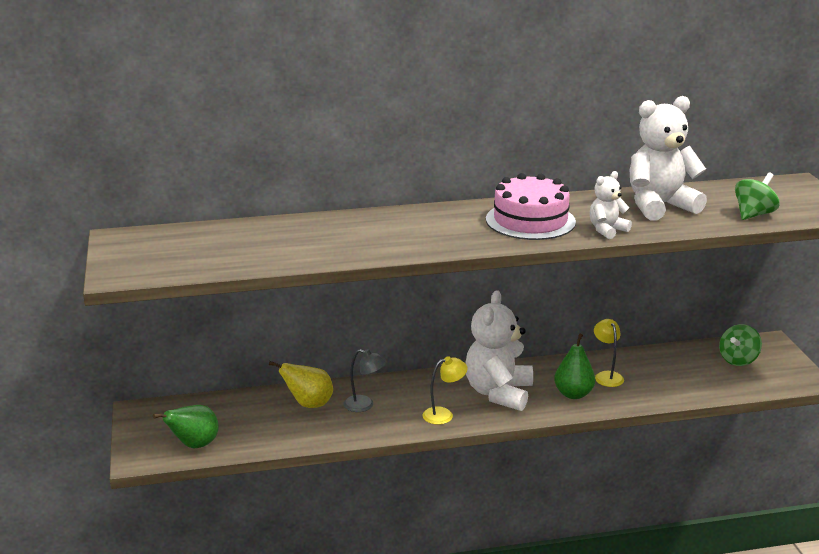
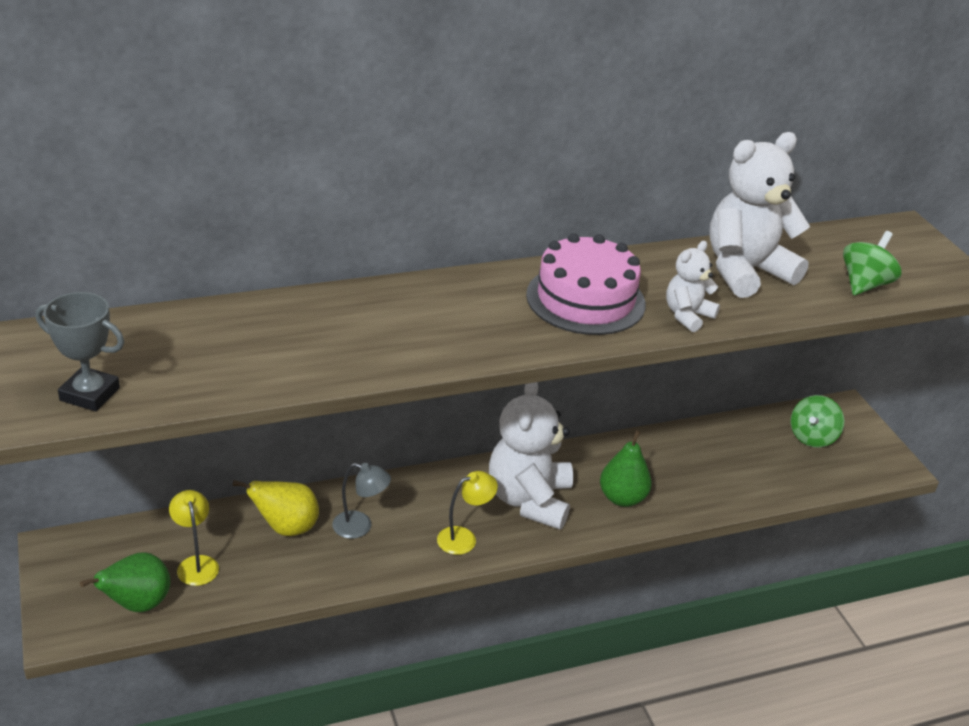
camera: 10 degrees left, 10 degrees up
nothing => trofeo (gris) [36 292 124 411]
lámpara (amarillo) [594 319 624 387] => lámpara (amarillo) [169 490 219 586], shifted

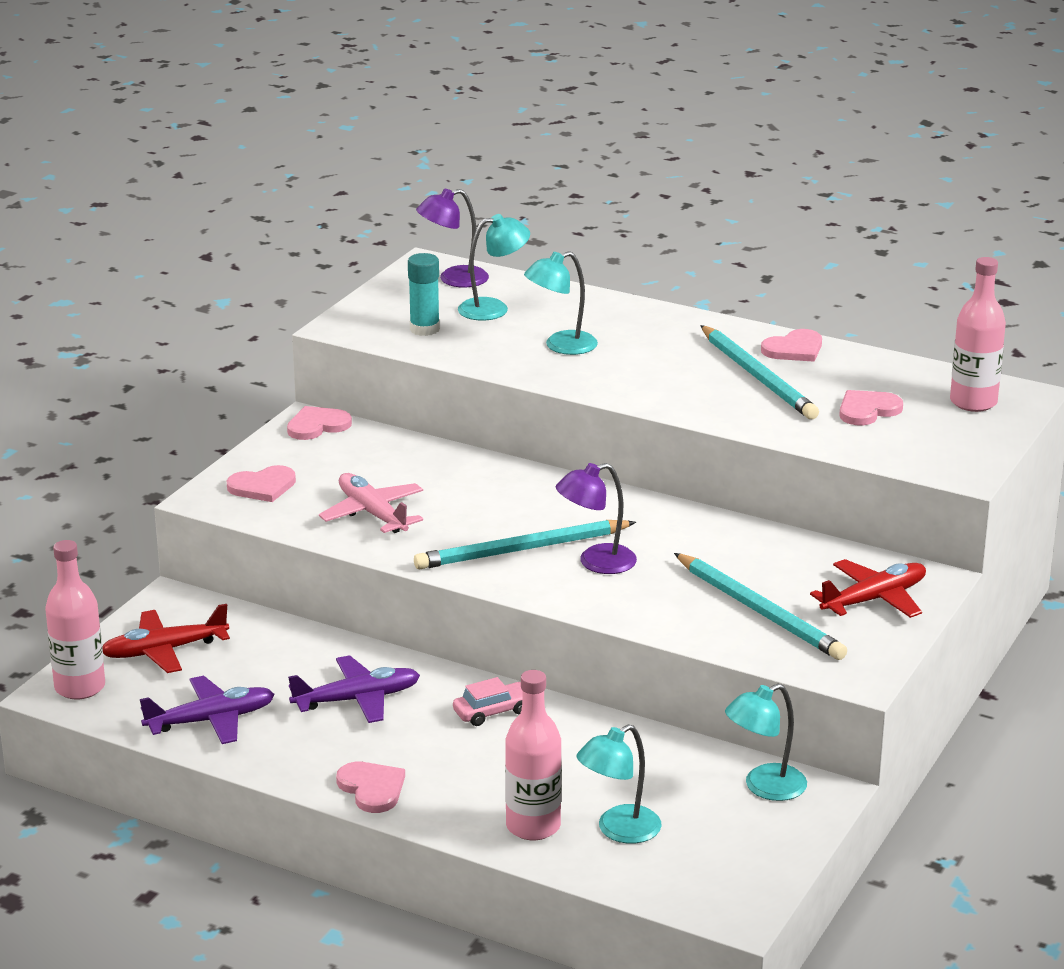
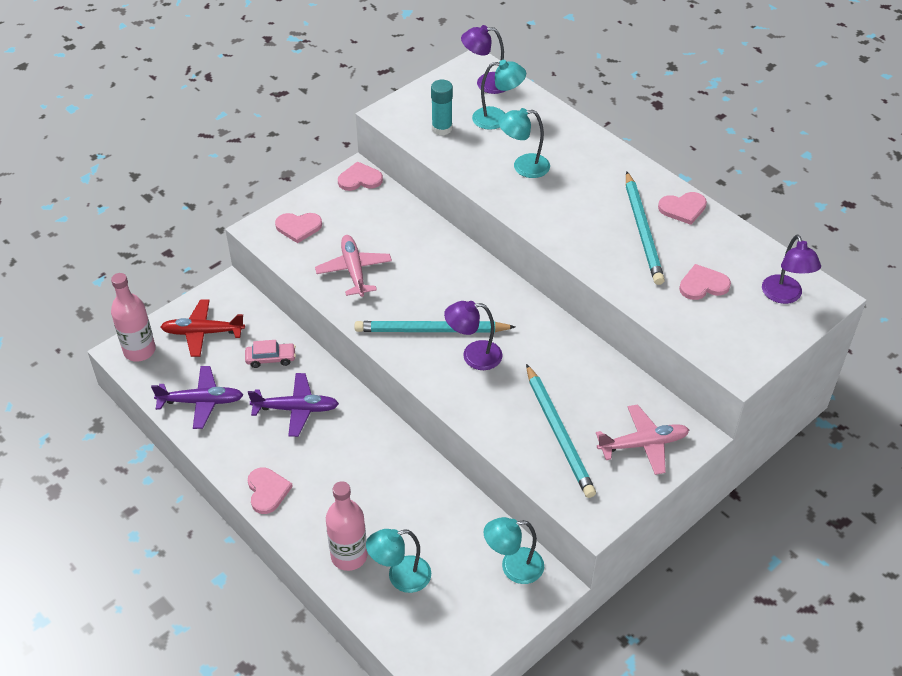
camera: 20 degrees right, 20 degrees up
coche (rosa) [453 677 523 726] => coche (rosa) [245 340 296 368], shifted
avión (rojo) [810 559 926 618] => avión (rosa) [596 404 689 475]
botella (rosa) [950 257 1006 412] => lámpara (morado) [762 235 821 304]

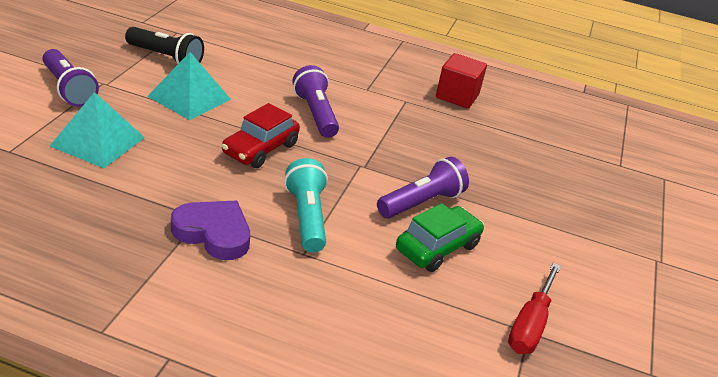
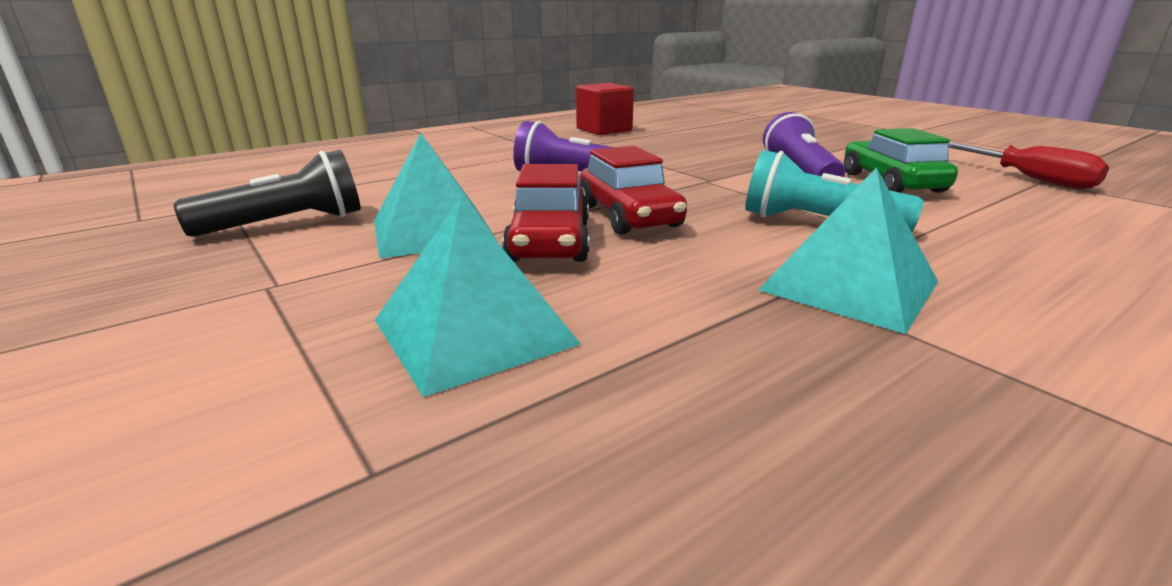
camera: 50 degrees left, 10 degrees down
nothing => coche (rojo) [502 164 589 262]
corazón (morado) [171 201 250 260] => pirámide (turquesa) [758 167 938 334]
lámpara de mano (morado) [43 49 99 107] => nothing

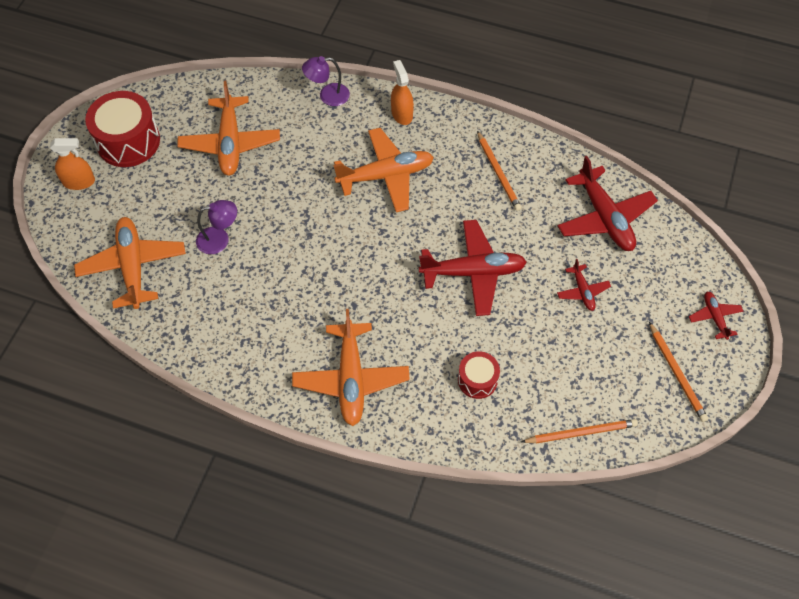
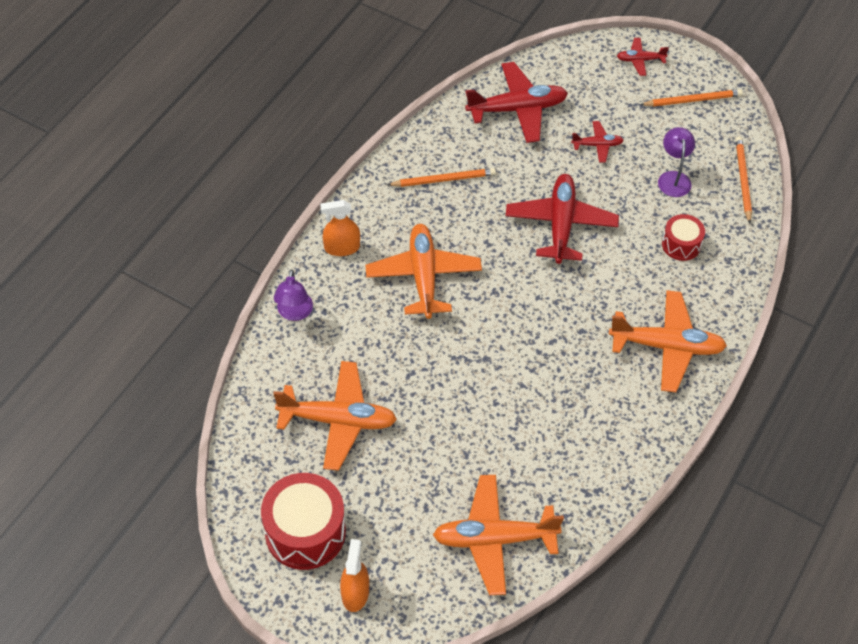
camera: 80 degrees left, 5 degrees down
lámpara (morado) [196 200 237 254] => lámpara (morado) [658 127 695 197], shifted

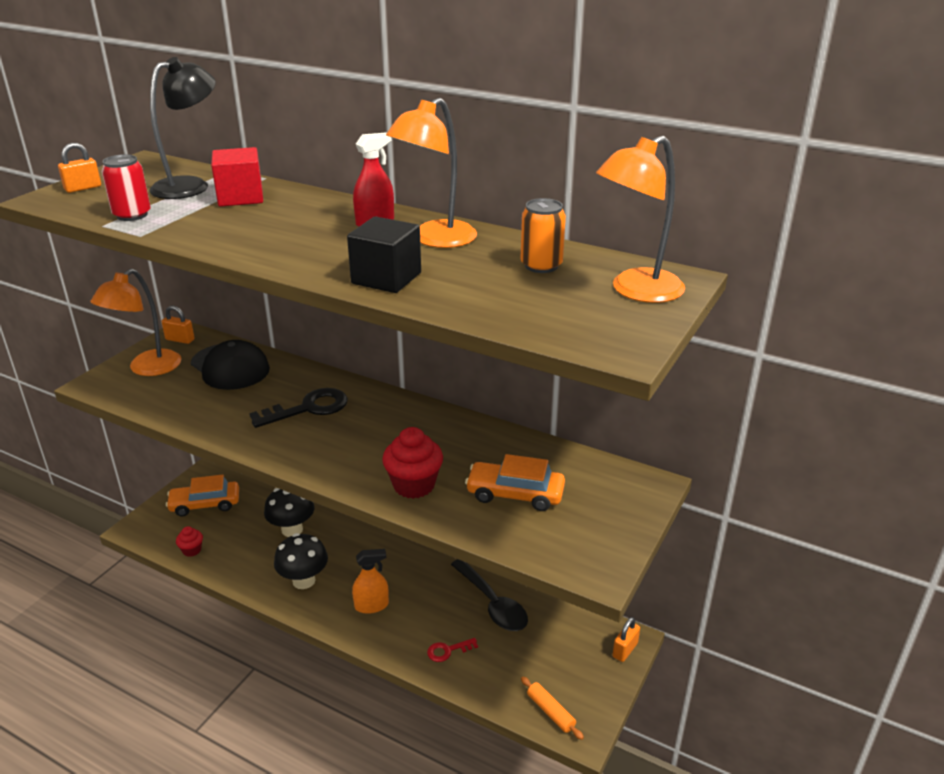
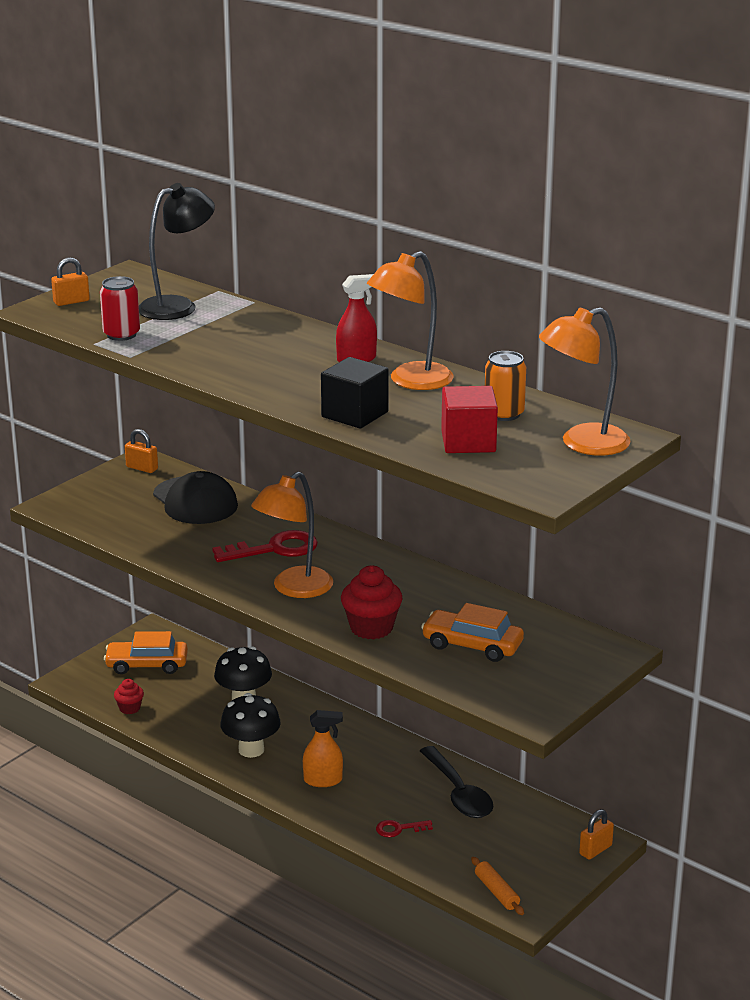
camera: 10 degrees right, 5 degrees down
llave (negro) [249 388 348 428] => llave (rojo) [212 530 318 562]
lámpara (naranja) [91 269 181 376] => lámpara (naranja) [251 472 333 598], shifted
cubo (rojo) [211 147 263 207] => cubo (rojo) [441 386 498 453], shifted

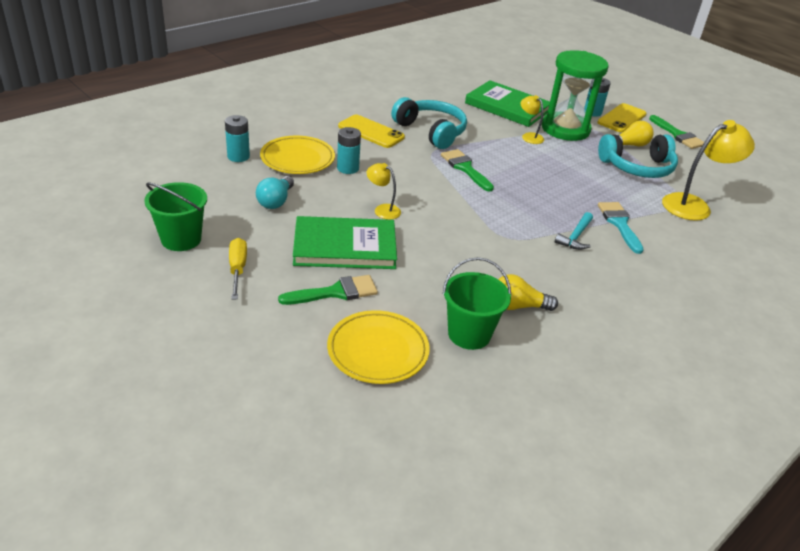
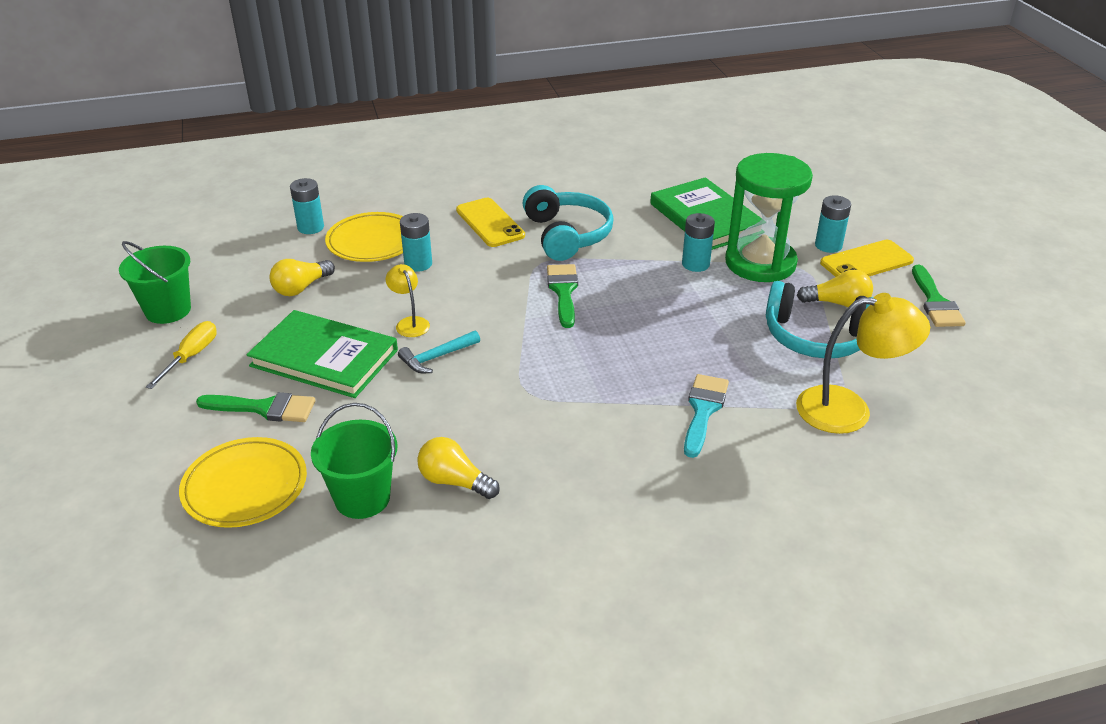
camera: 30 degrees right, 0 degrees up
bombilla (turquesa) [256 176 294 209] => bombilla (amarillo) [269 259 335 296]
martillo (turquesa) [555 212 593 250] => martillo (turquesa) [398 330 480 373], shifted
lámpara (amarillo) [520 95 544 144] => pila (turquesa) [682 213 715 272]

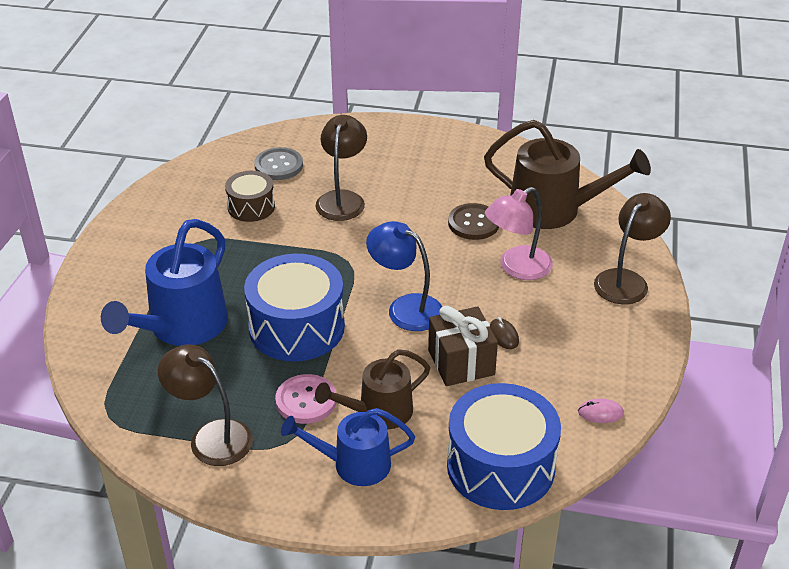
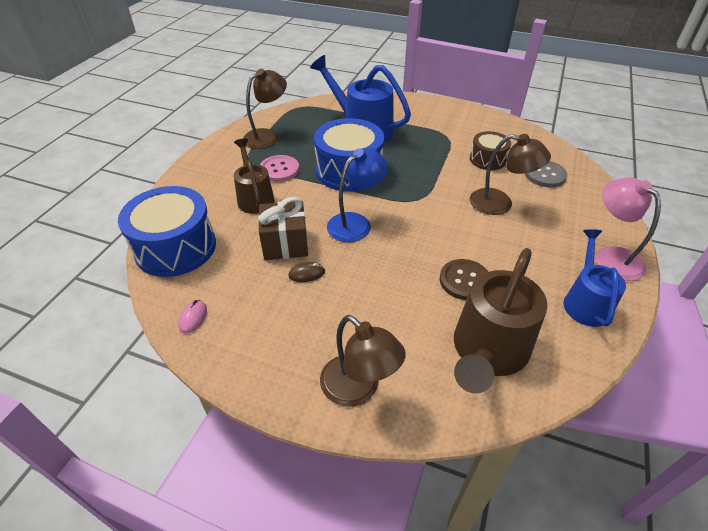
camera: 100 degrees right, 5 degrees up
regadera (azul) [281 408 415 486] => regadera (azul) [563 229 626 327], shifted
lámpara (rosa) [485 187 553 280] => lámpara (rosa) [595 178 661 281], shifted

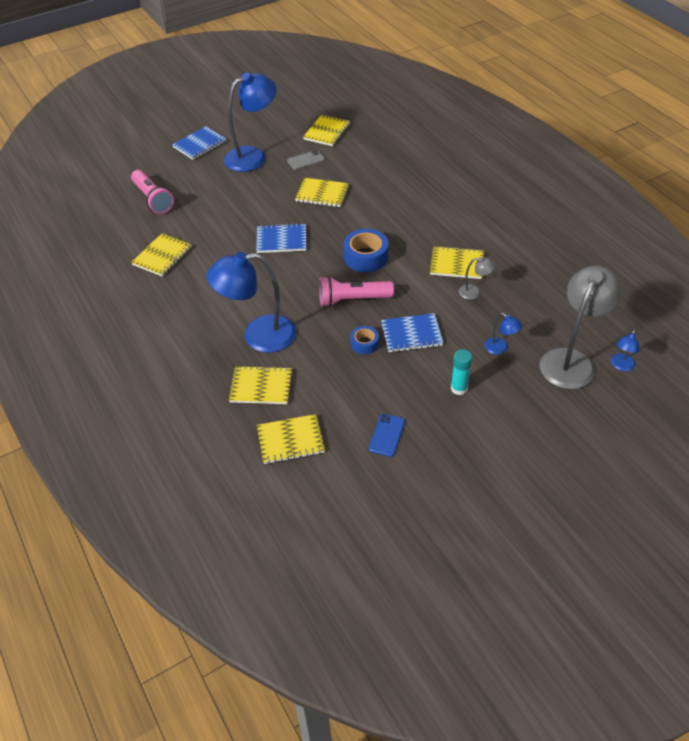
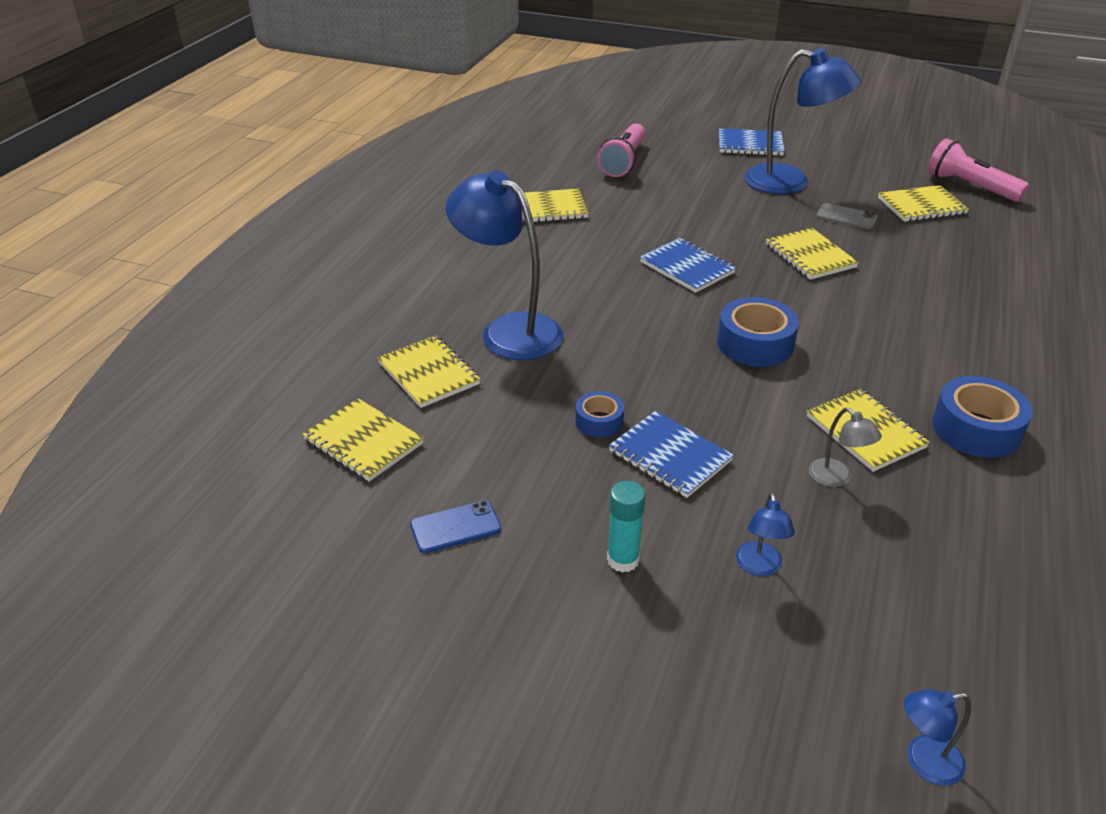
camera: 50 degrees right, 10 degrees down
lámpara de mano (rosa) [319 276 394 307] => lámpara de mano (rosa) [927 138 1029 202], shifted
nothing => cinta adhesiva (azul) [932 376 1033 458]
lámpara (gris) [540 265 623 389] => nothing

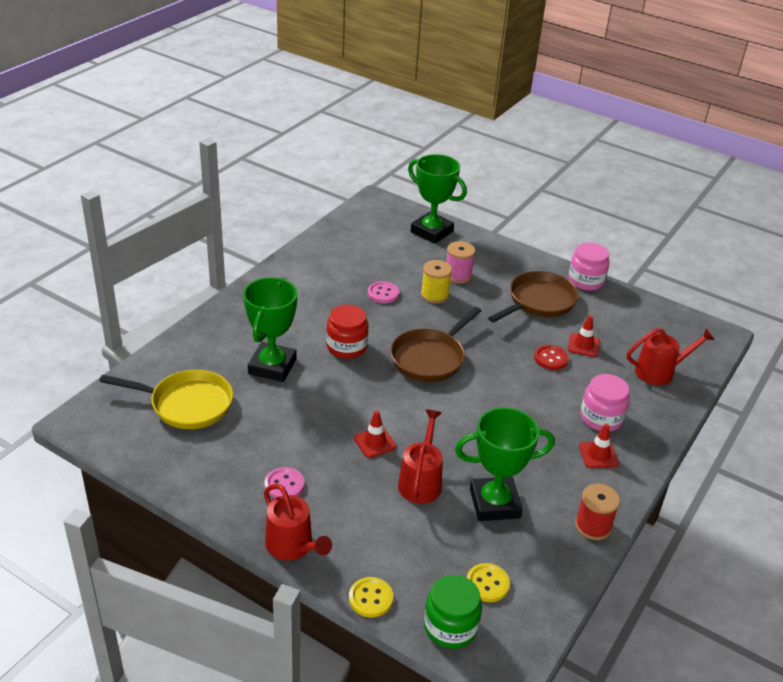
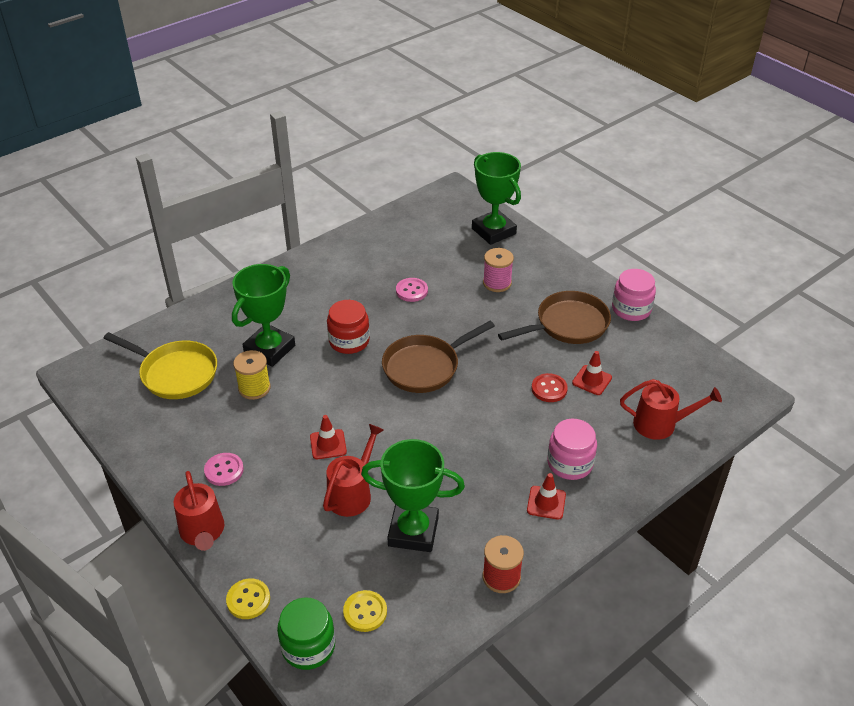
camera: 20 degrees right, 5 degrees up
carrete (amarillo) [421 260 452 304] => carrete (amarillo) [233 350 271 400], shifted

